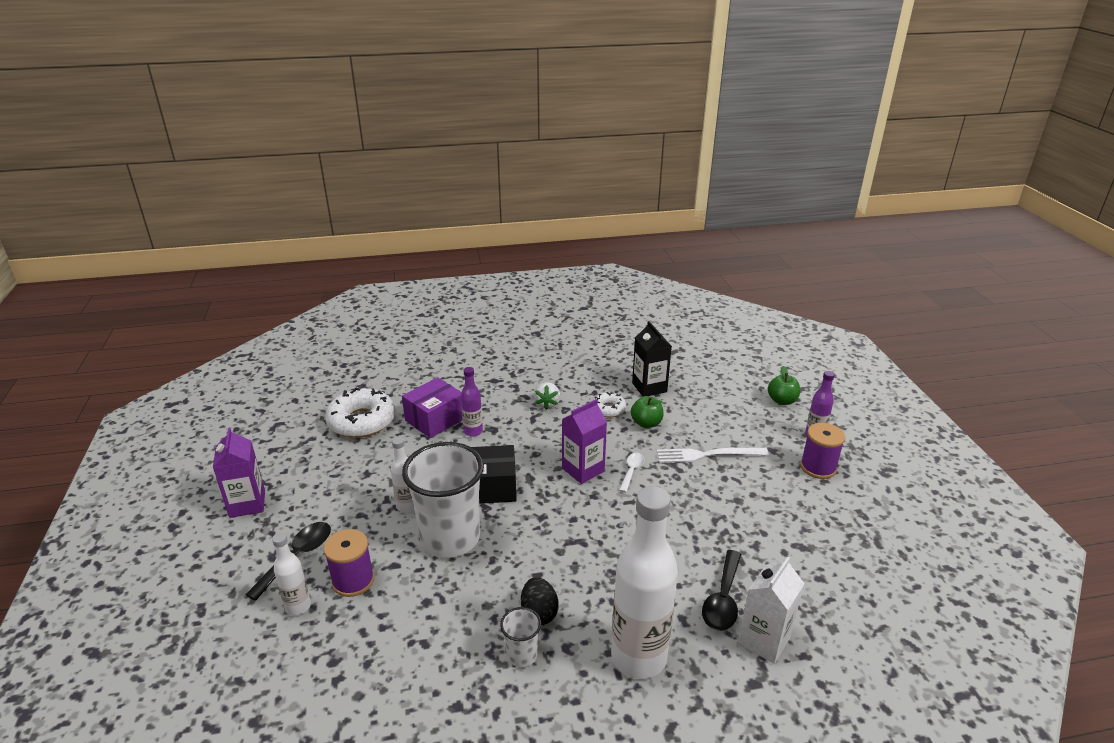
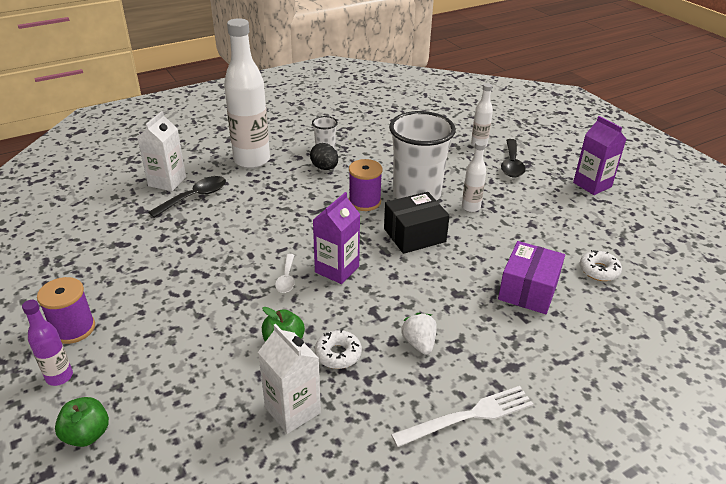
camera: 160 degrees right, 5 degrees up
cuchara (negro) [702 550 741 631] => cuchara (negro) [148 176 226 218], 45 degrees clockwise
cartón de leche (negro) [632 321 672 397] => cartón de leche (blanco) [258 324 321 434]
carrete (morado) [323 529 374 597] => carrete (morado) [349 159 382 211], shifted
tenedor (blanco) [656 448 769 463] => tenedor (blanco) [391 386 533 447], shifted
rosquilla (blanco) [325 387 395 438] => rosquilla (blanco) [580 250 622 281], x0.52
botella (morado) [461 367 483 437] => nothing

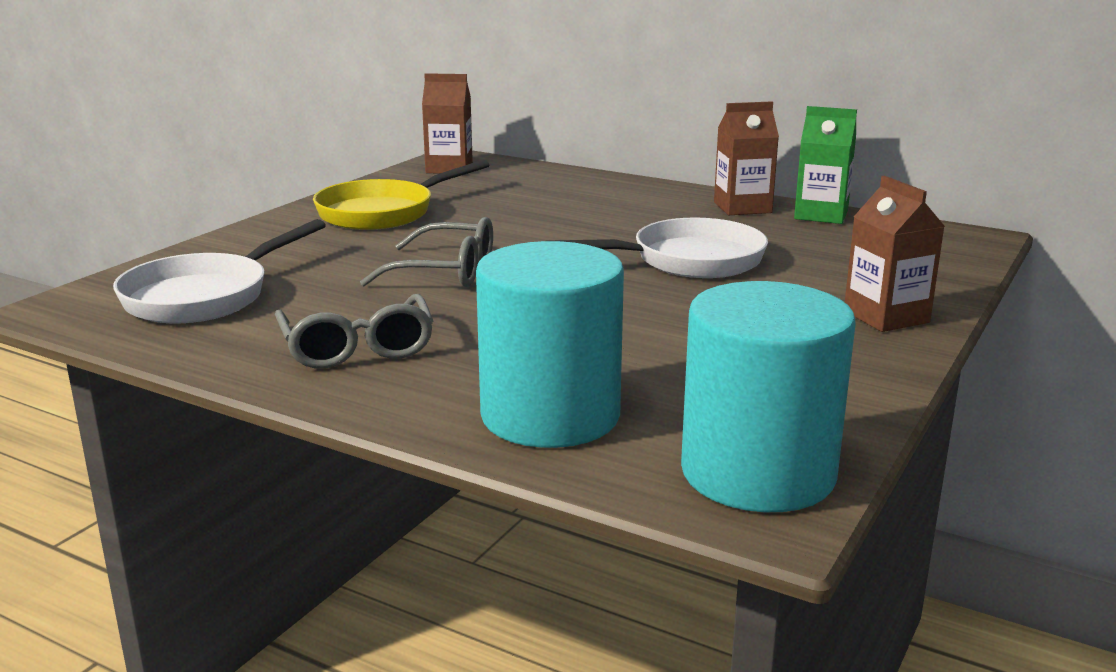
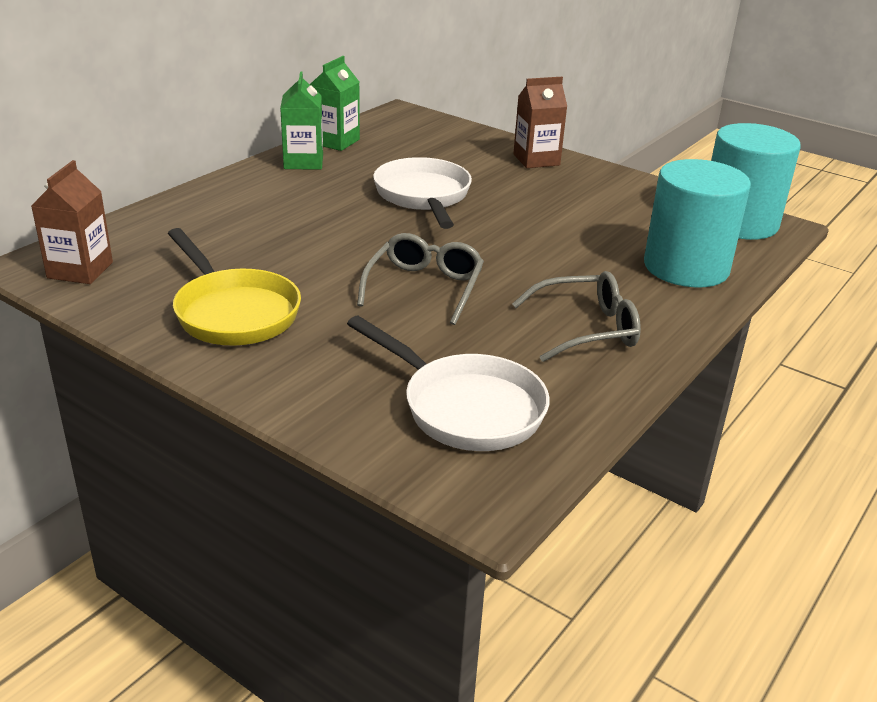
camera: 85 degrees left, 10 degrees up
cartón de leche (marrón) [714 101 779 215] => cartón de leche (verde) [280 71 323 170]

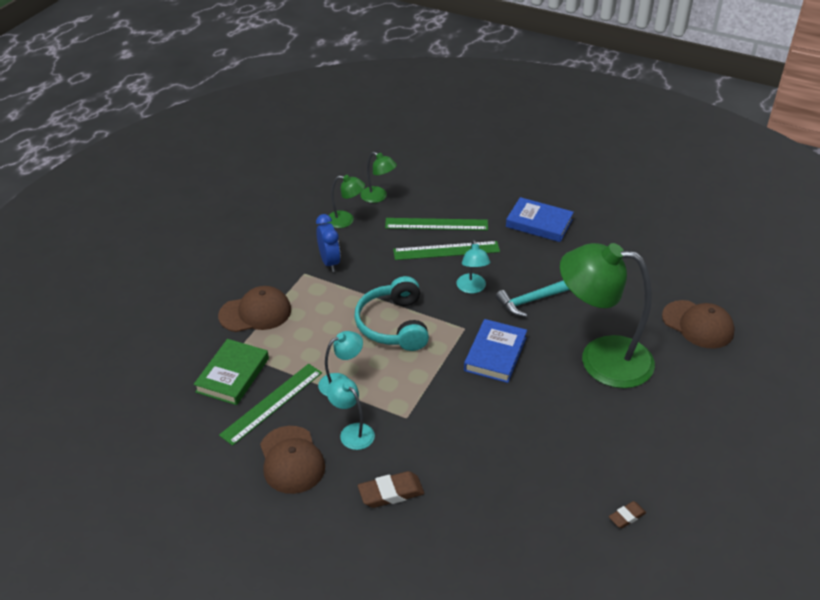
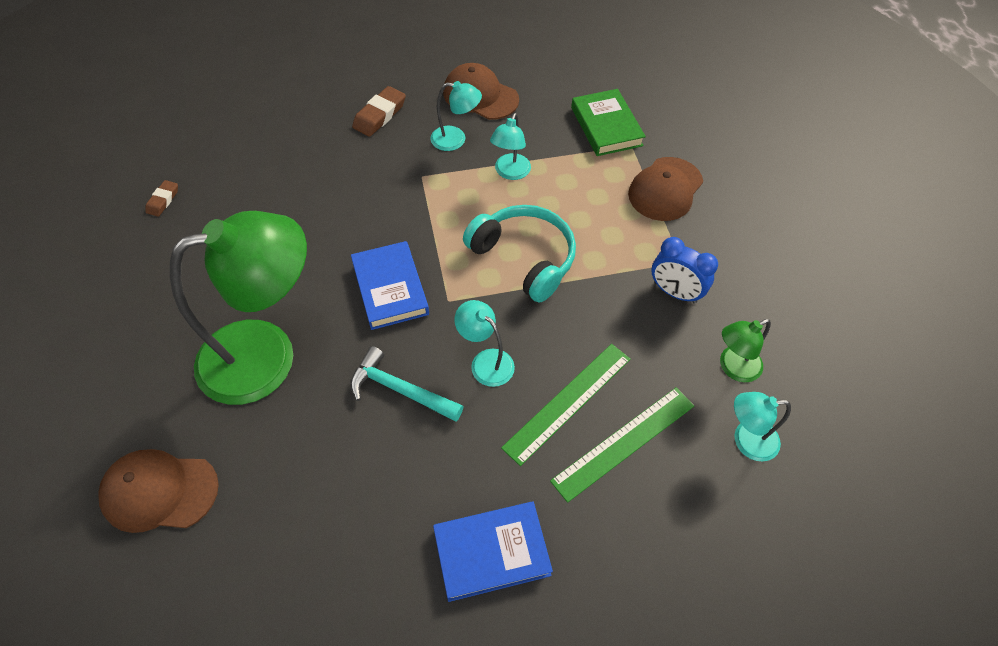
camera: 140 degrees right, 15 degrees up
martillo (turquesa) [496 281 570 317] => martillo (turquesa) [350 346 464 422], 90 degrees counterclockwise
lámpara (verde) [360 152 397 203] => lámpara (turquesa) [734 392 791 461]
regla (verde) [219 364 322 446] => nothing

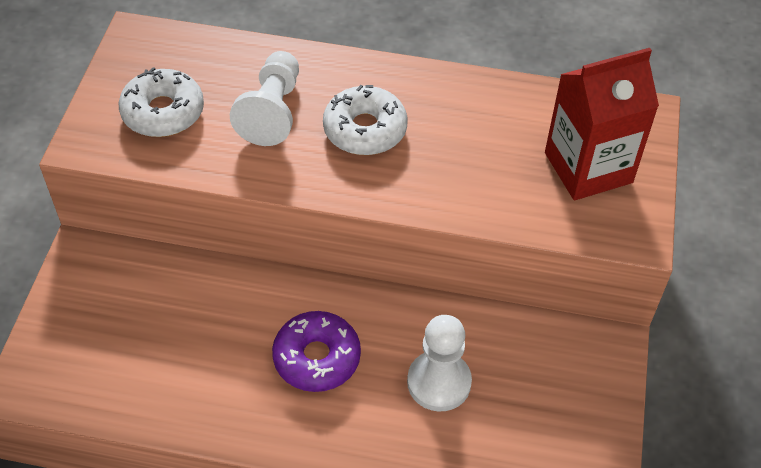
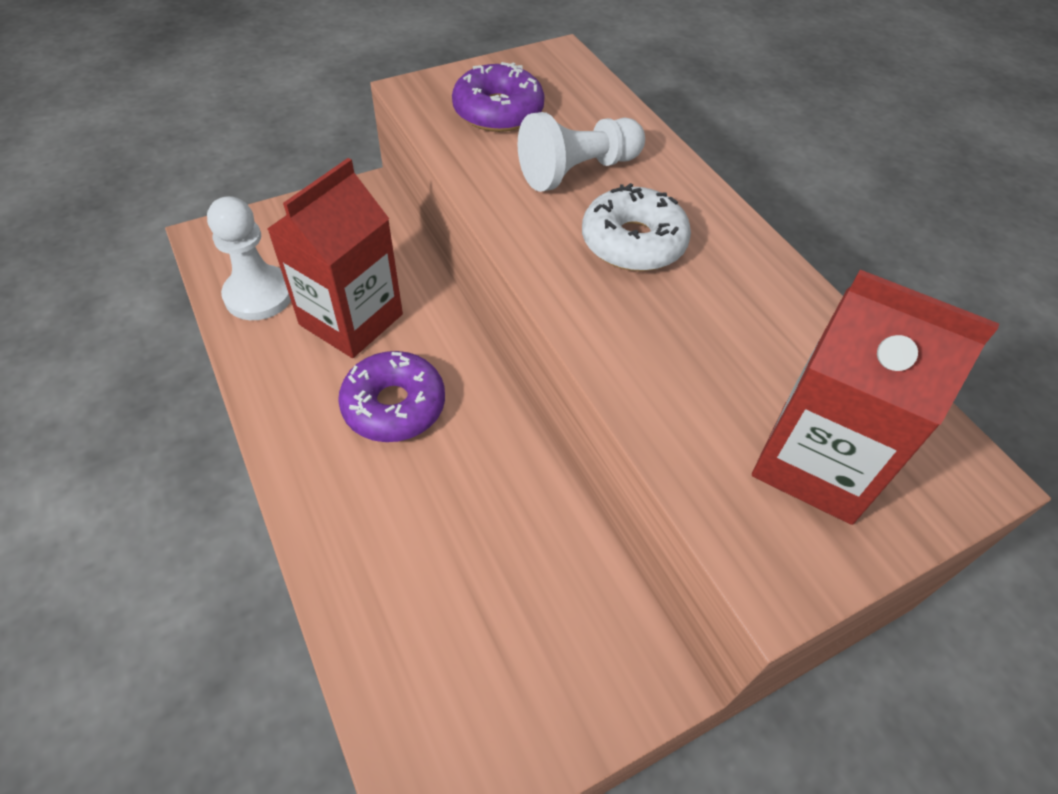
camera: 50 degrees right, 0 degrees up
peón (blanco) [407 315 472 412] => peón (blanco) [207 196 291 320], shifted
nothing => cartón de leche (rojo) [267 158 403 358]
rosquilla (blanco) [119 67 204 137] => rosquilla (morado) [452 62 545 132]

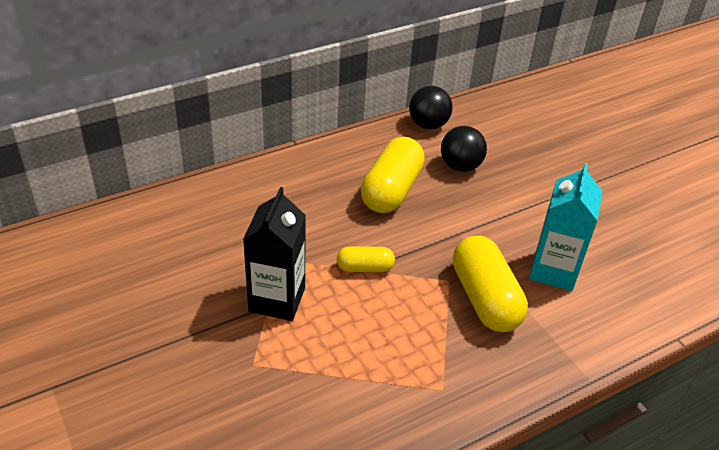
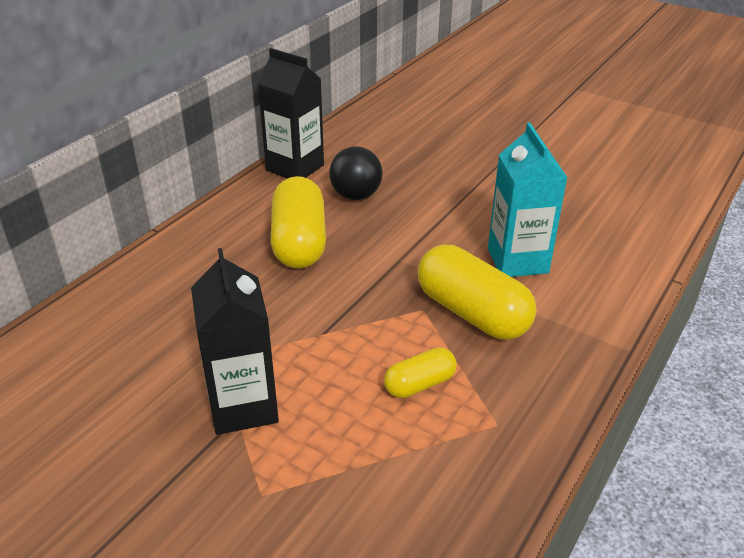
camera: 25 degrees left, 5 degrees down
pelota (negro) [409 86 453 129] => cartón de leche (negro) [258 48 324 179]
cápsula (amarillo) [337 246 395 272] => cápsula (amarillo) [384 347 457 398], shifted

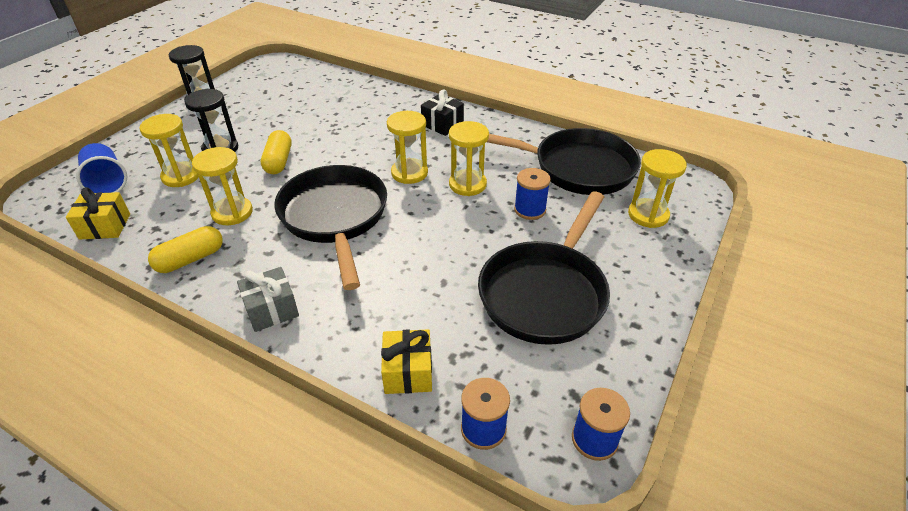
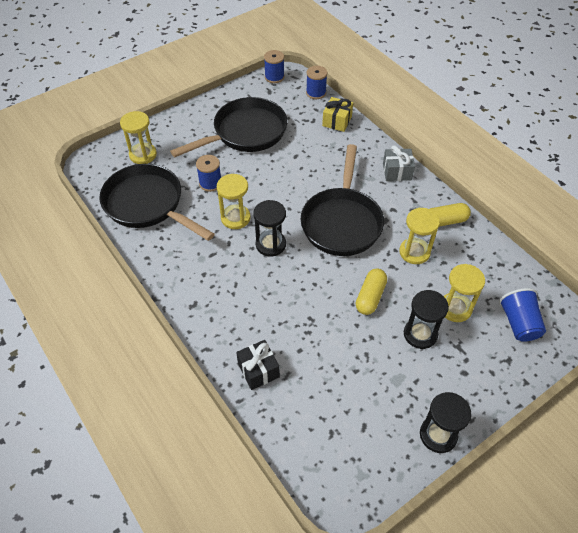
camera: 155 degrees left, 10 degrees up
regalo (negro) [421 89 464 136] => regalo (negro) [236 340 280 390], shifted
reloj de arena (amarillo) [387 111 428 184] => reloj de arena (negro) [253 200 286 257]
regalo (amarillo) [66 187 130 240] => nothing

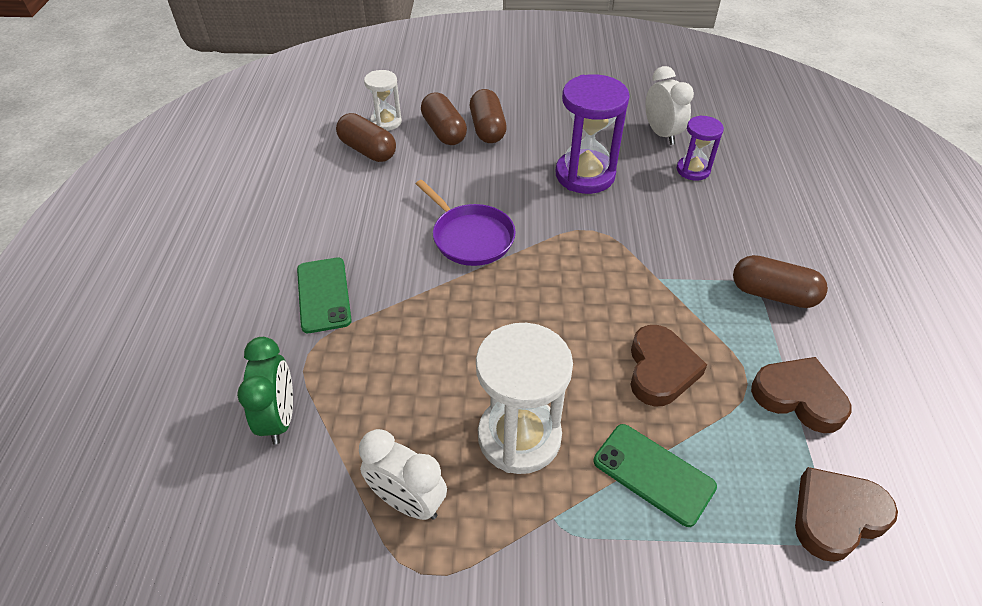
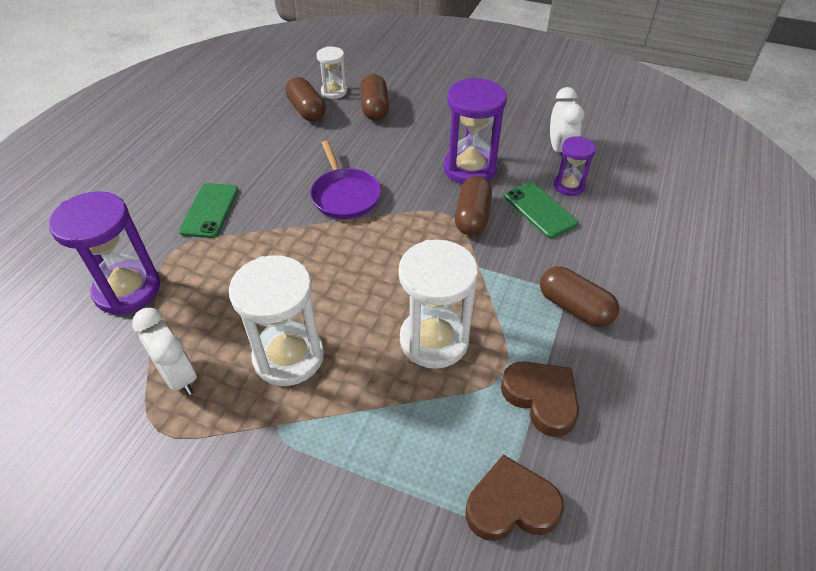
camera: 20 degrees right, 0 degrees up
despertador (verde) [237 337 293 445] => reloj de arena (morado) [49 191 160 315]
corazón (marrón) [630 325 707 407] => reloj de arena (blanco) [398 240 478 369]
cápsula (marrón) [470 89 507 143] => cápsula (marrón) [455 176 492 235], shifted
móvil (verde) [594 424 717 527] => móvil (verde) [504 182 578 238], shifted

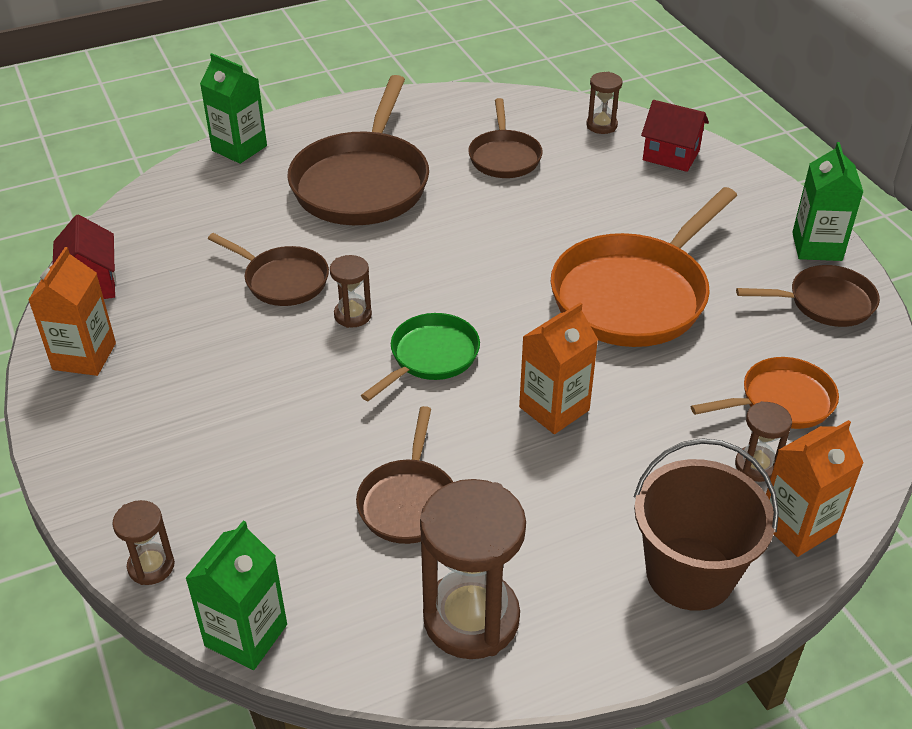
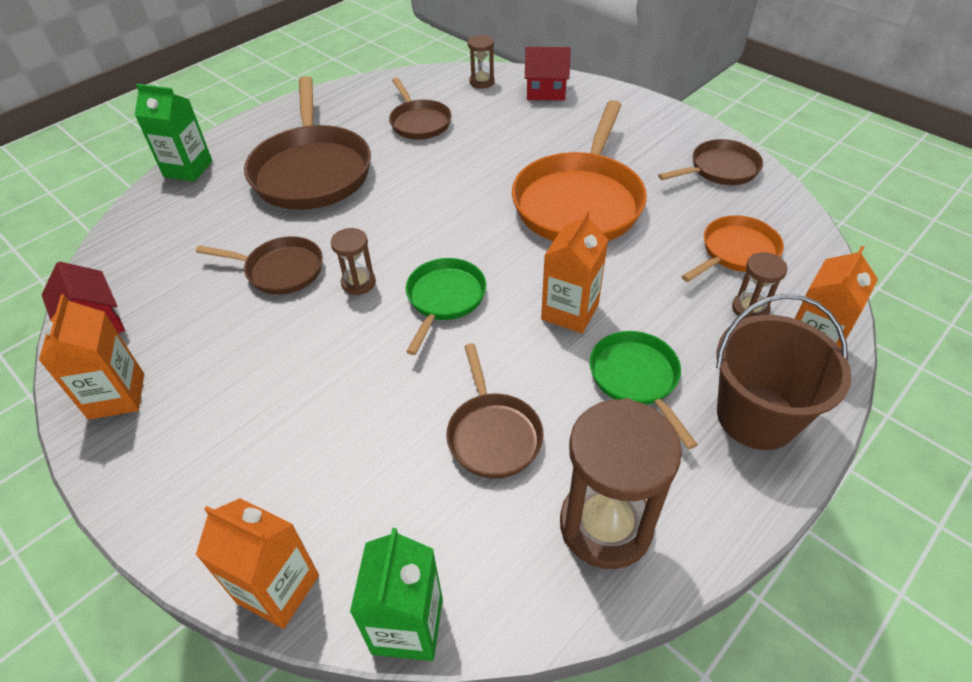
camera: 20 degrees left, 5 degrees up
reloj de arena (marrón) [112 500 175 585] => cartón de leche (naranja) [196 498 319 629]
nothing => sartén (verde) [590 331 698 449]
cartón de leche (verde) [792 142 863 261] => nothing

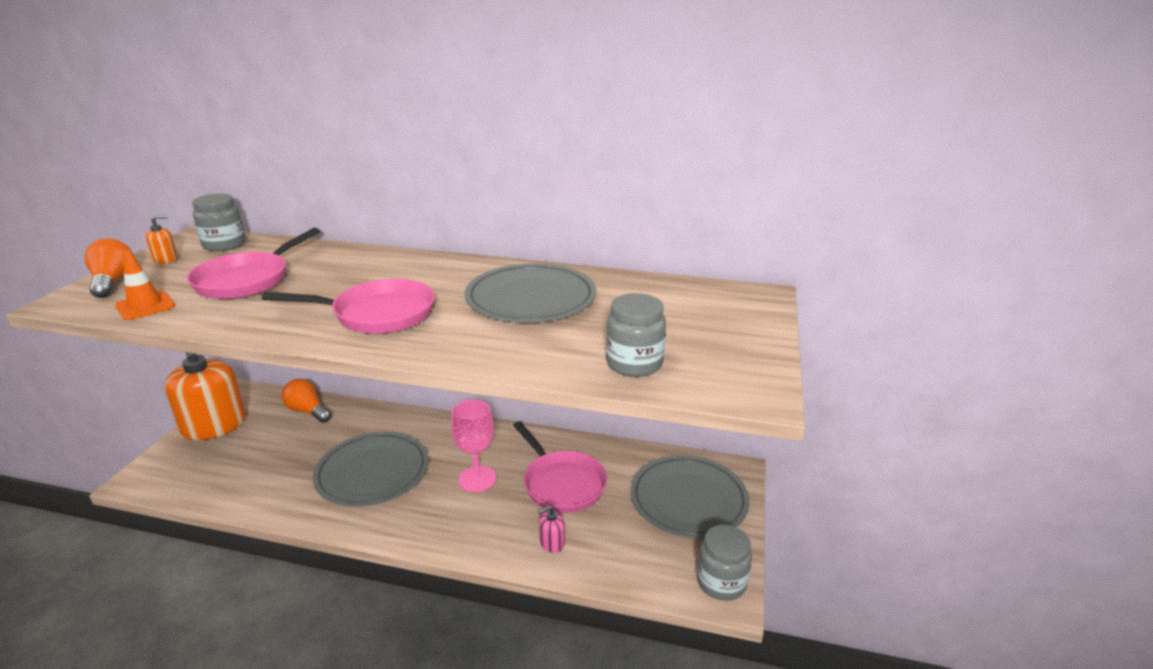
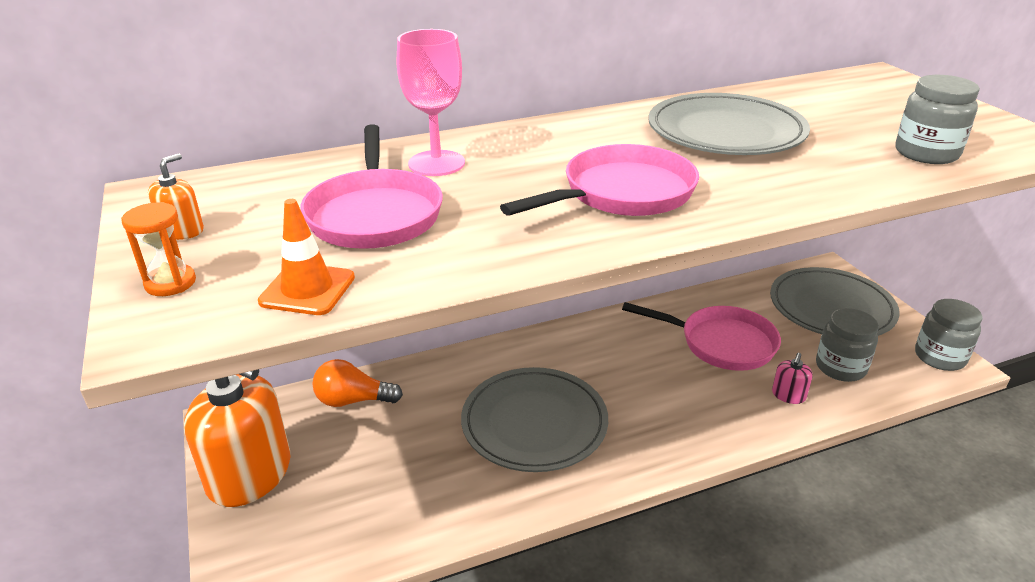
camera: 35 degrees left, 5 degrees up
bombilla (naranja) [84 238 132 298] => reloj de arena (naranja) [121 202 196 296]
copa (rosa) [451 400 496 492] => copa (rosa) [397 29 465 176], shifted
tarro (gris) [192 194 246 252] => tarro (gris) [816 308 879 382], shifted

